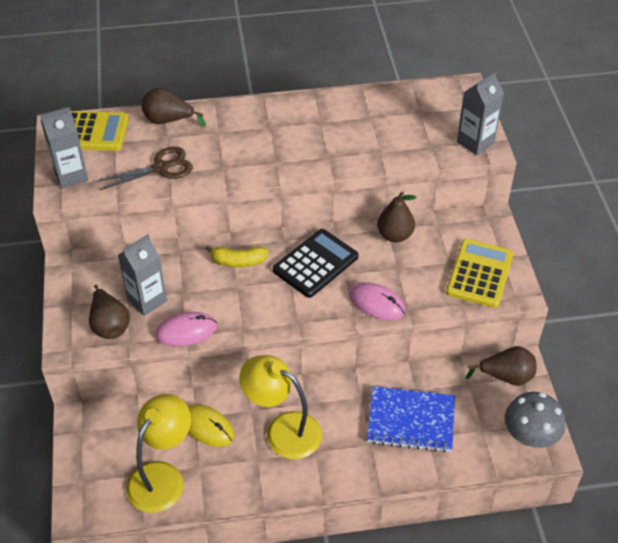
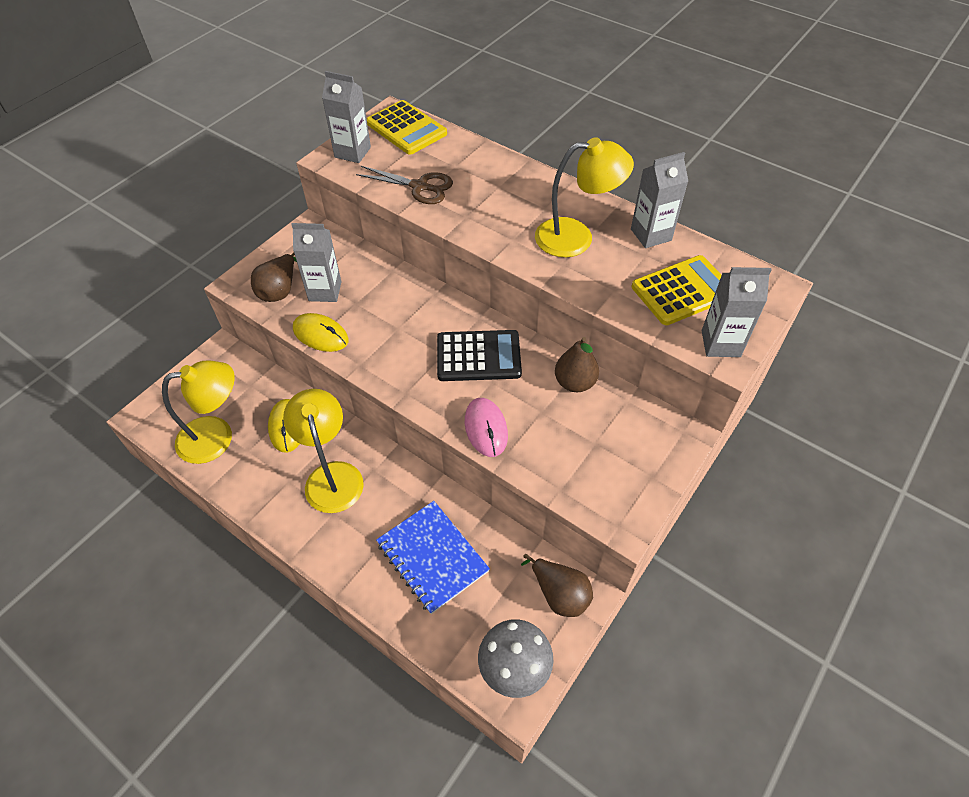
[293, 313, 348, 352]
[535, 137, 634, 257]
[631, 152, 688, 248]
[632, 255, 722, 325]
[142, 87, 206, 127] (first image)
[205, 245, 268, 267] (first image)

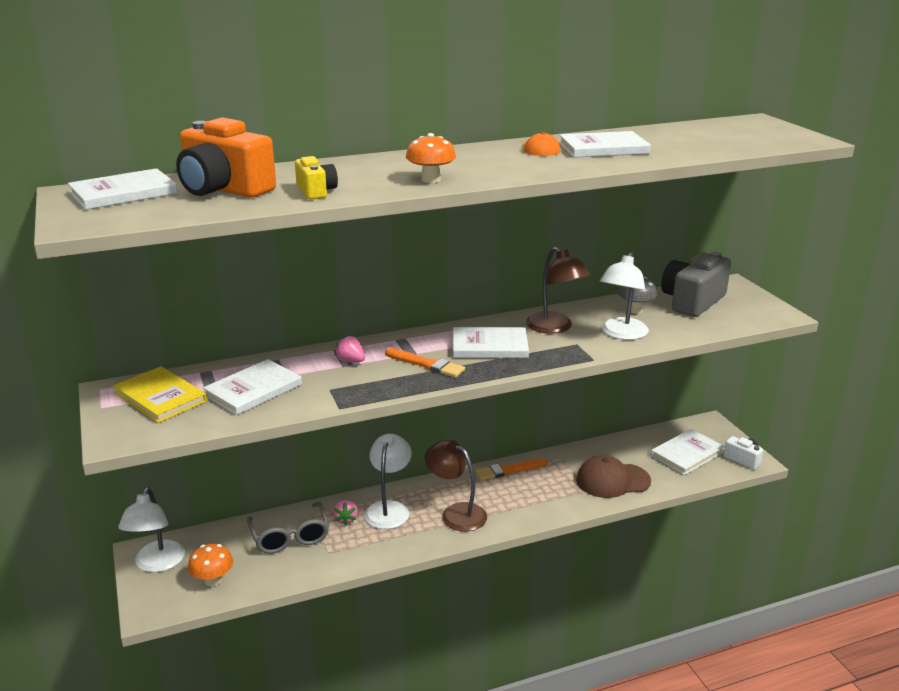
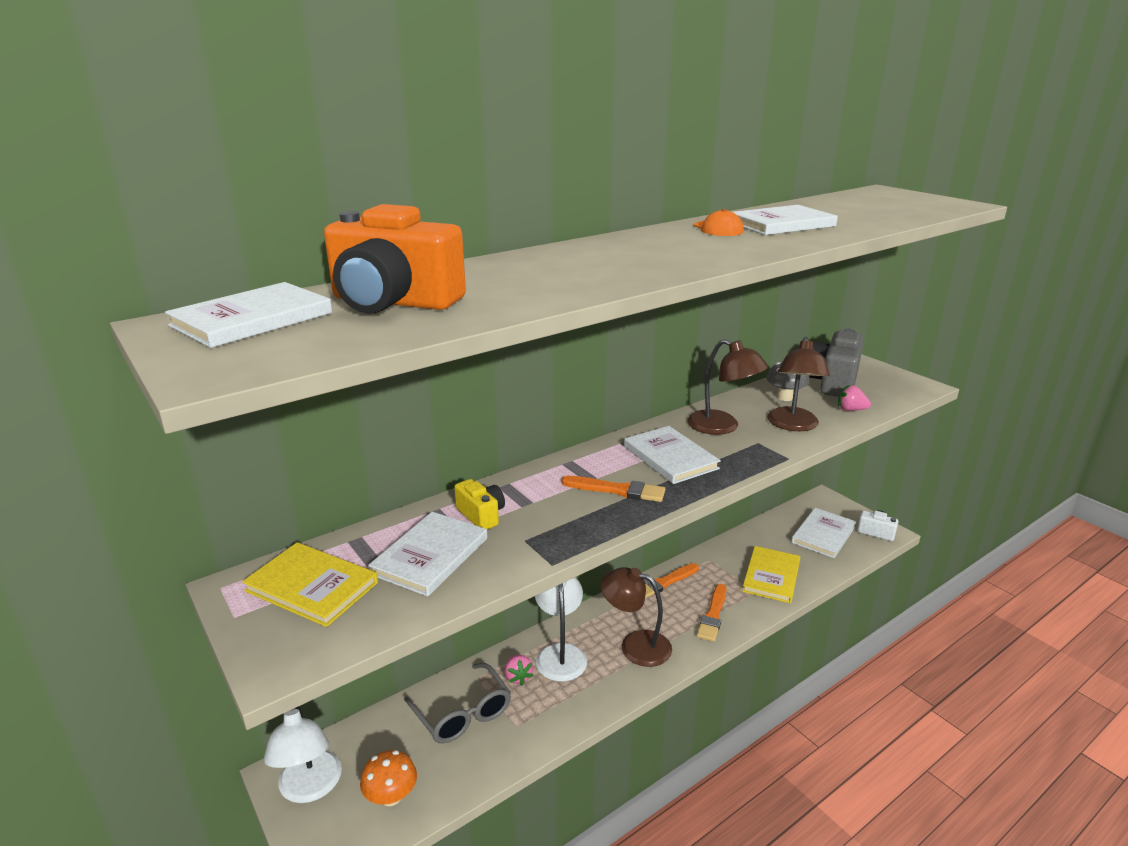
[454, 479, 505, 529]
[624, 426, 721, 484]
[697, 584, 727, 642]
[742, 546, 800, 603]
[767, 337, 830, 431]
[838, 385, 871, 411]
[406, 133, 456, 183] (first image)

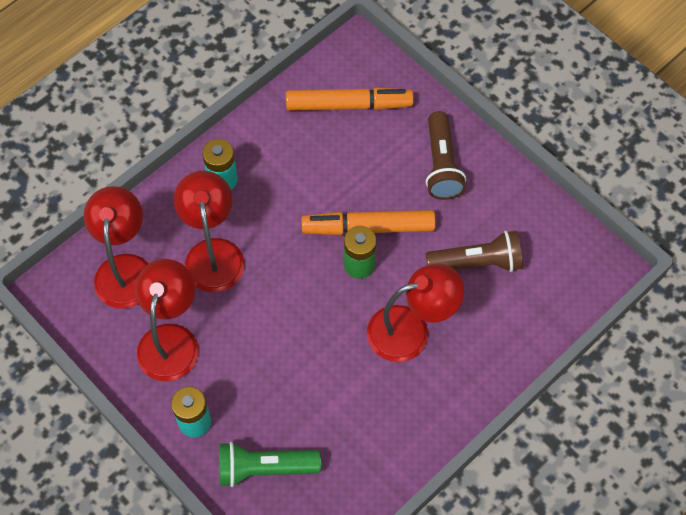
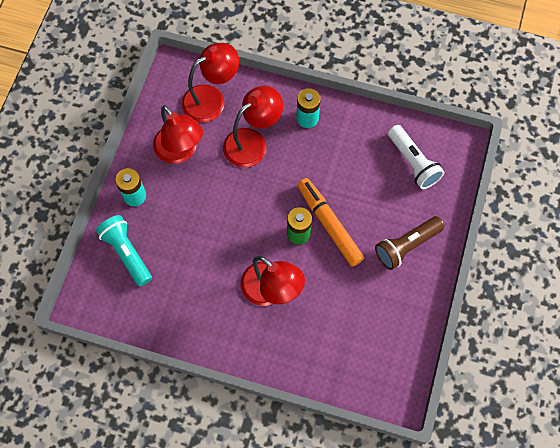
[96, 215, 152, 286]
[153, 105, 203, 164]
[388, 125, 444, 189]
[425, 231, 523, 272] (first image)

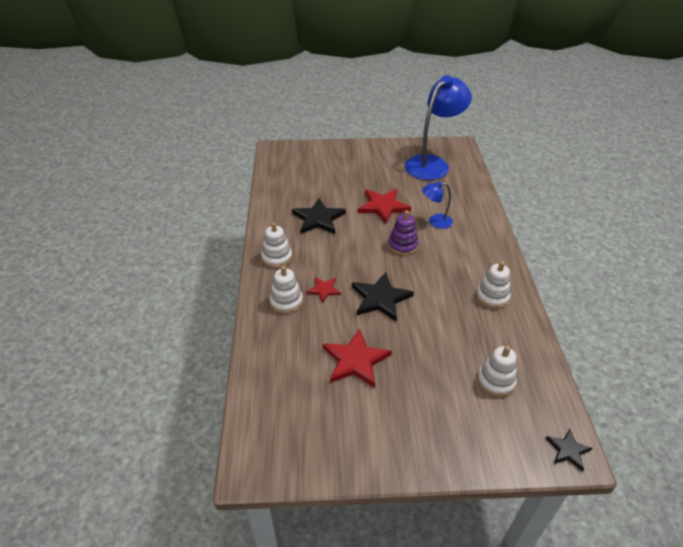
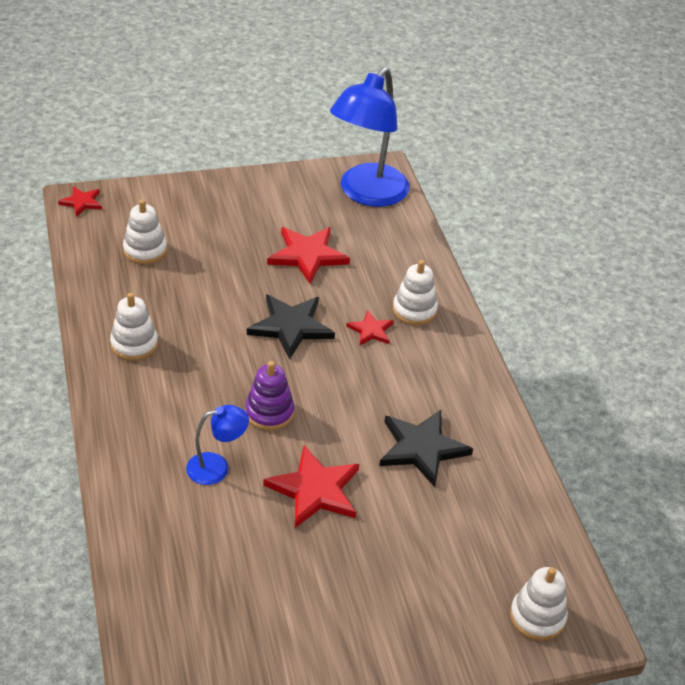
[58, 186, 102, 217]
[330, 67, 410, 207]
[510, 567, 568, 641]

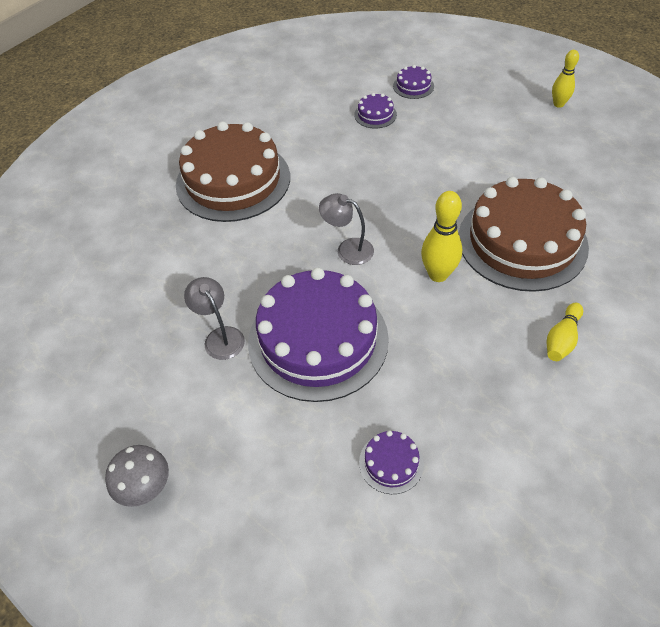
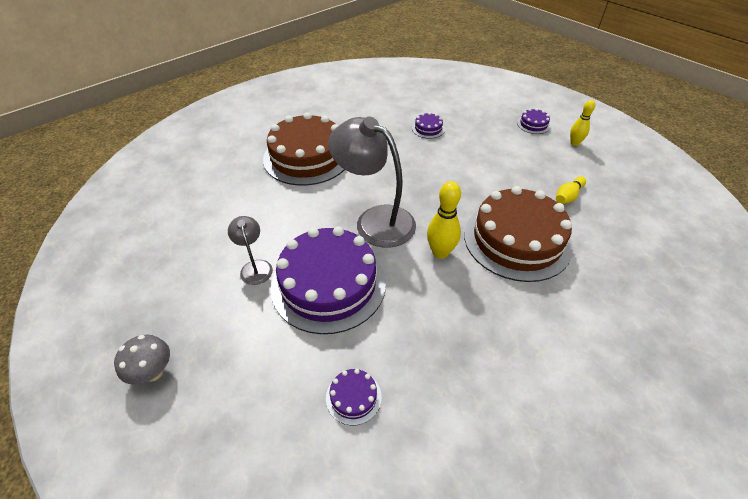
[328, 117, 416, 248]
[517, 108, 551, 134]
[556, 176, 586, 204]

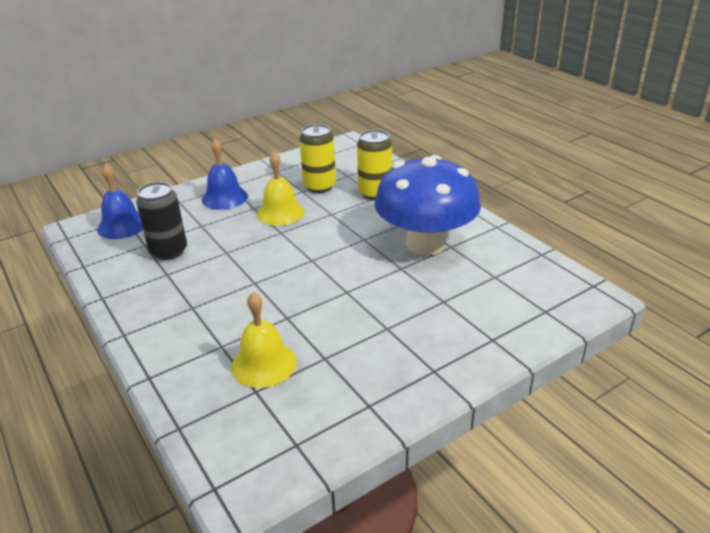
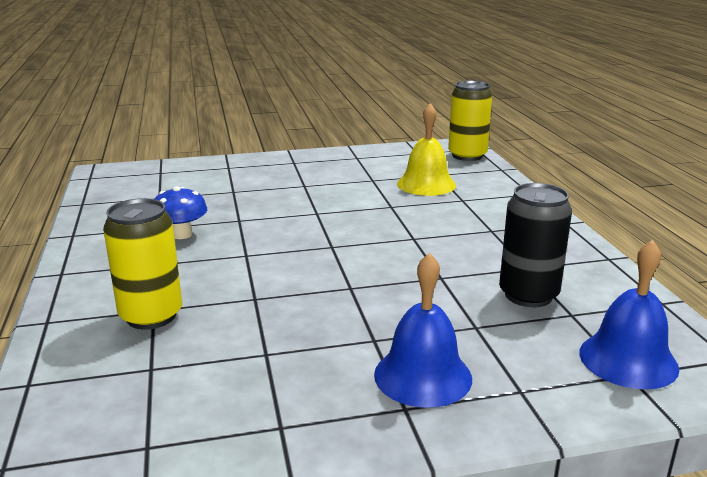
[155, 186, 207, 239]
[448, 81, 492, 161]
[257, 152, 305, 226] (first image)

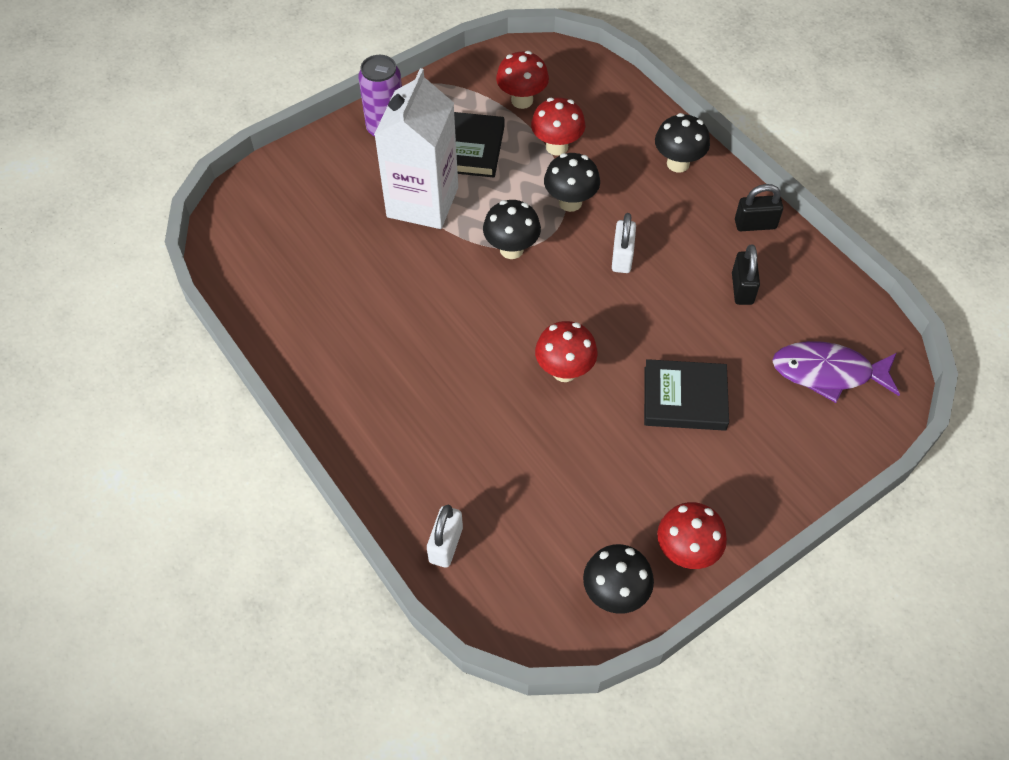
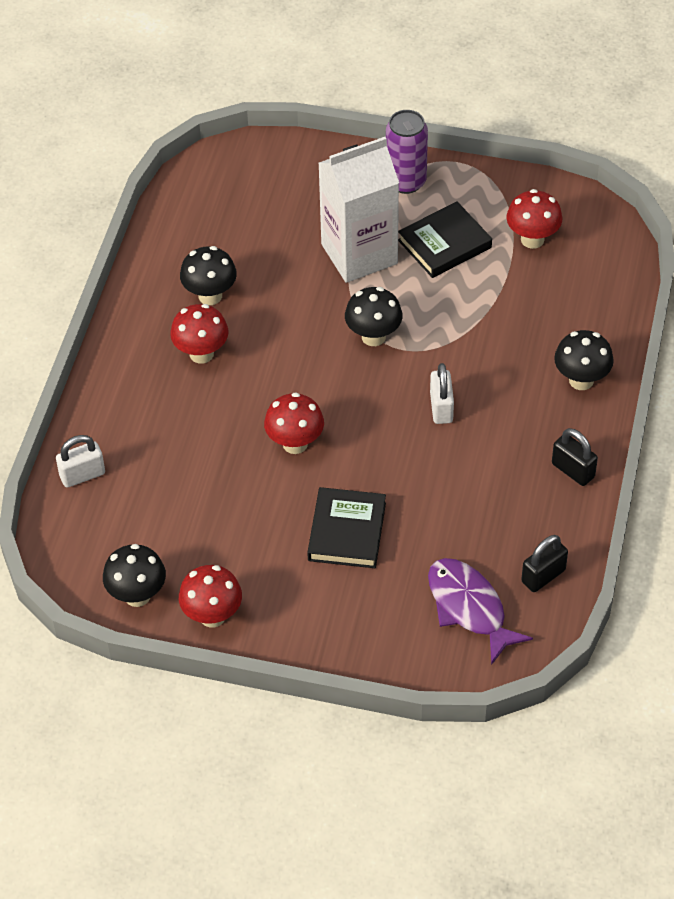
[170, 304, 228, 364]
[180, 246, 237, 305]
[307, 487, 386, 568]
[430, 363, 454, 424]
[521, 535, 568, 592]

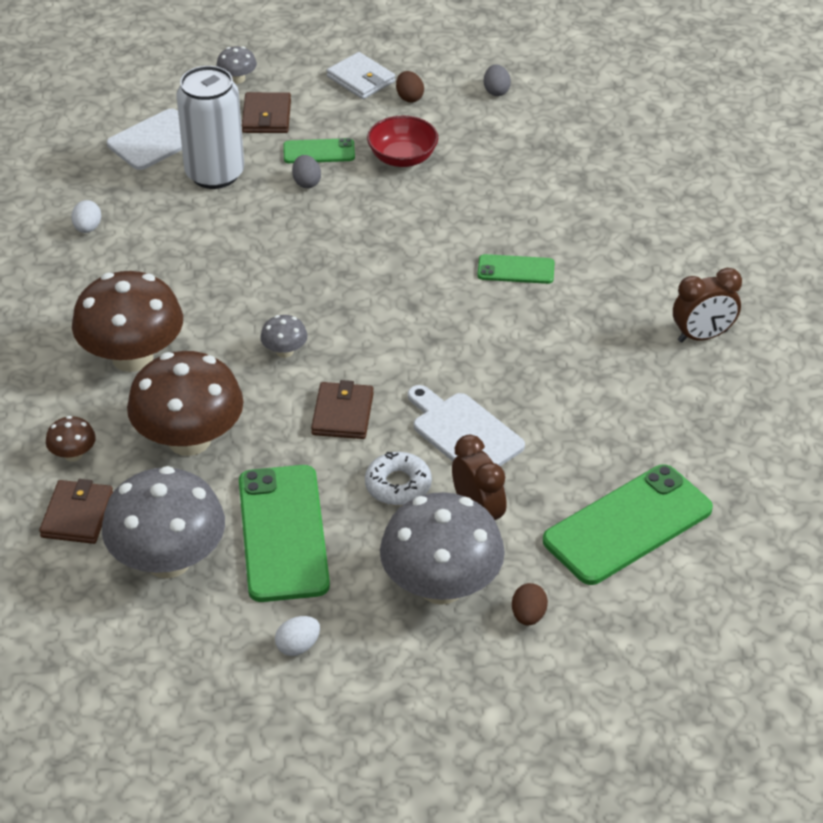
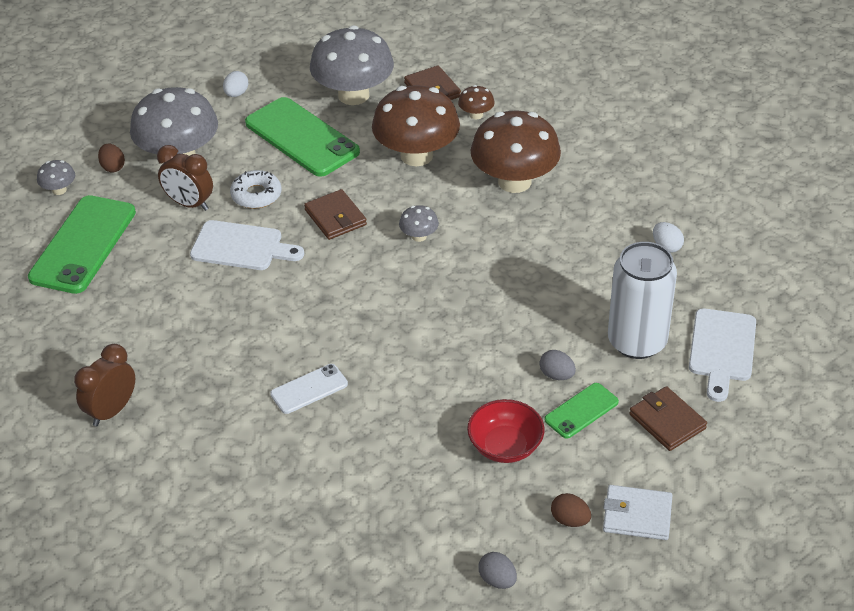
[37, 160, 75, 195]
[270, 364, 348, 414]

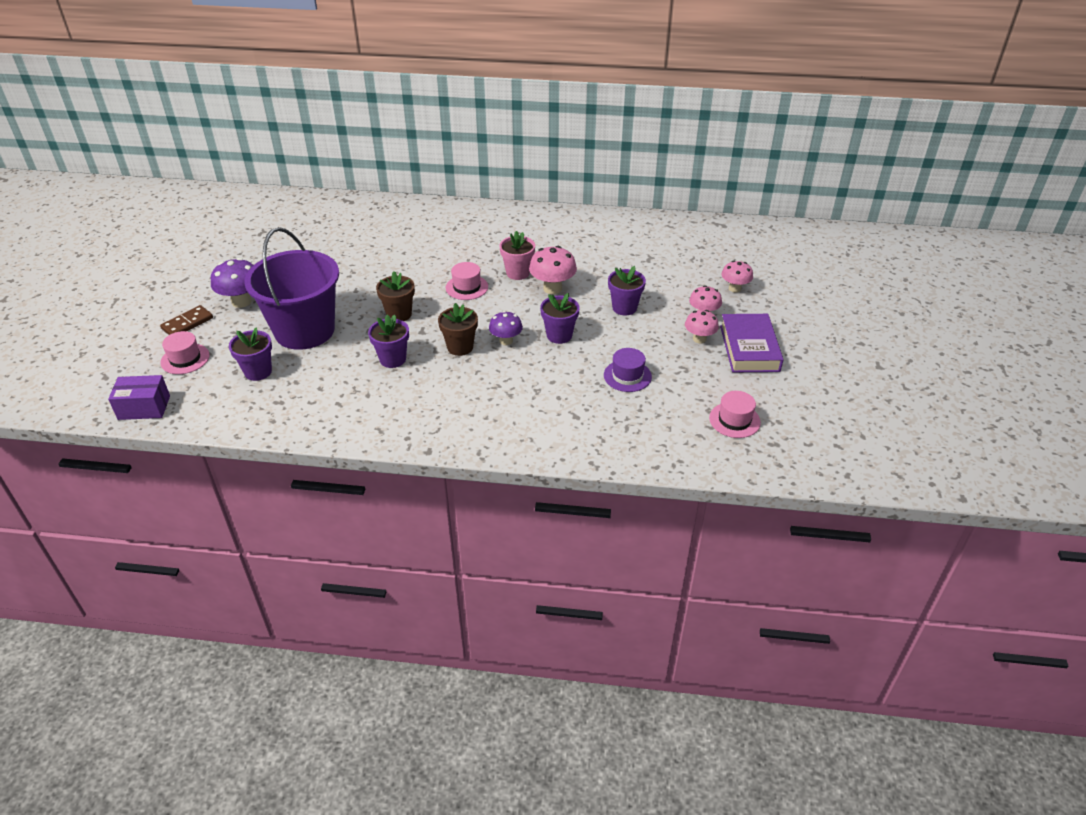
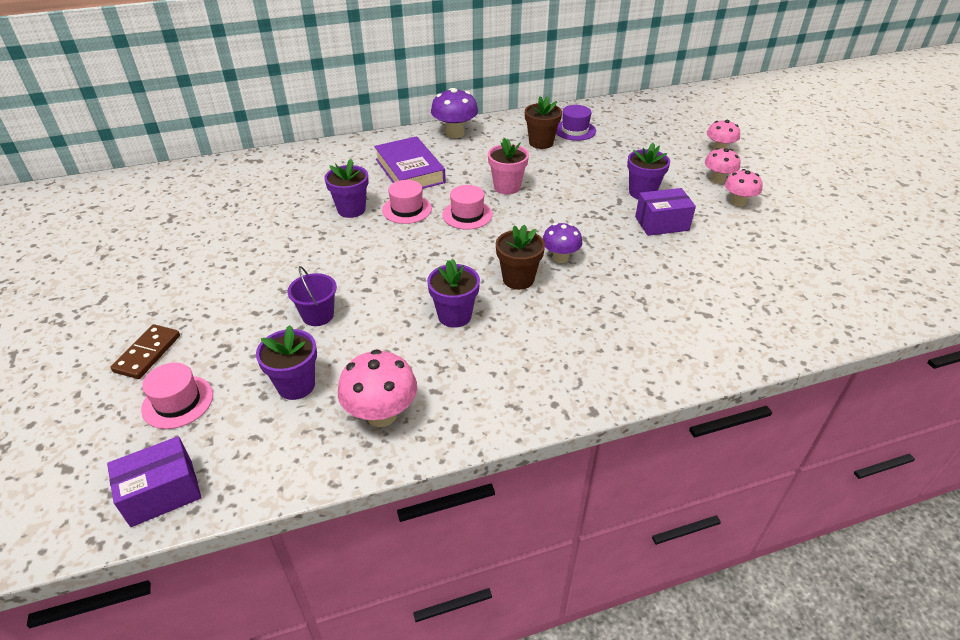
[287, 266, 337, 326]
[325, 159, 369, 218]
[338, 349, 417, 427]
[374, 136, 446, 189]
[382, 180, 432, 224]
[431, 88, 478, 138]
[525, 96, 562, 149]
[556, 105, 596, 141]
[635, 188, 696, 236]

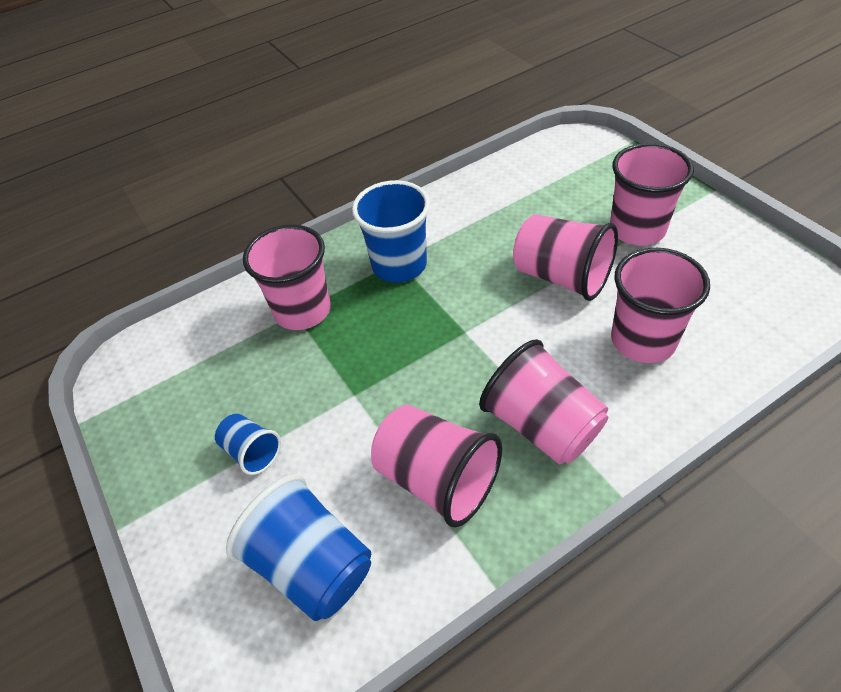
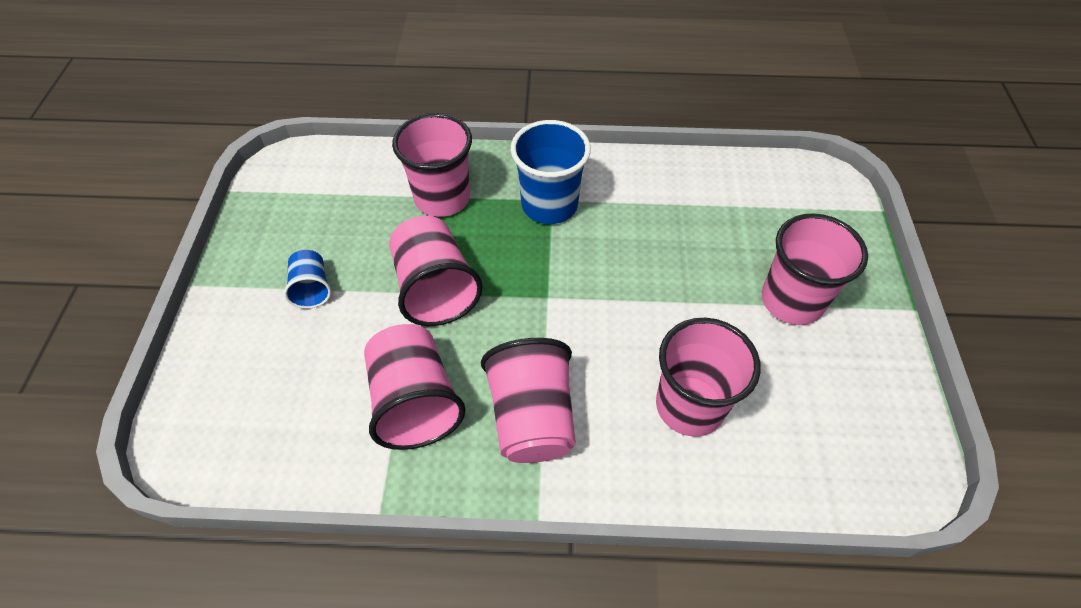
[389, 216, 483, 326]
[226, 474, 371, 621] (first image)

